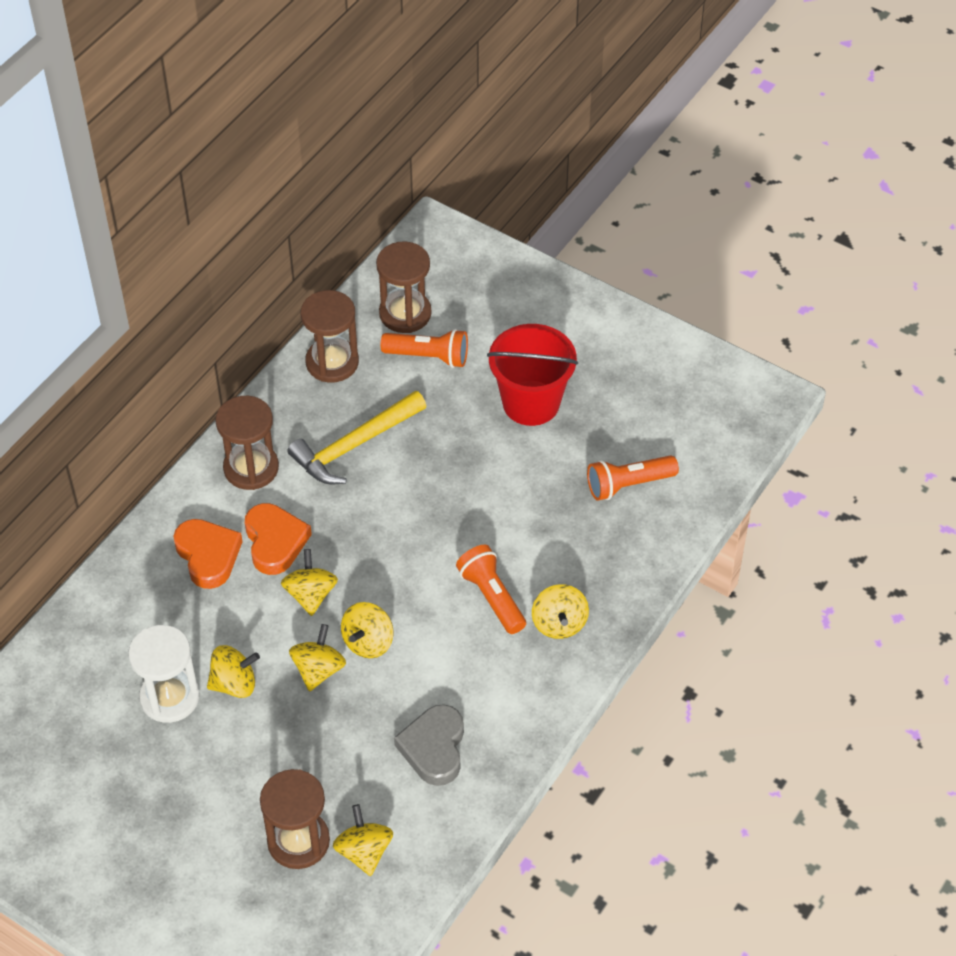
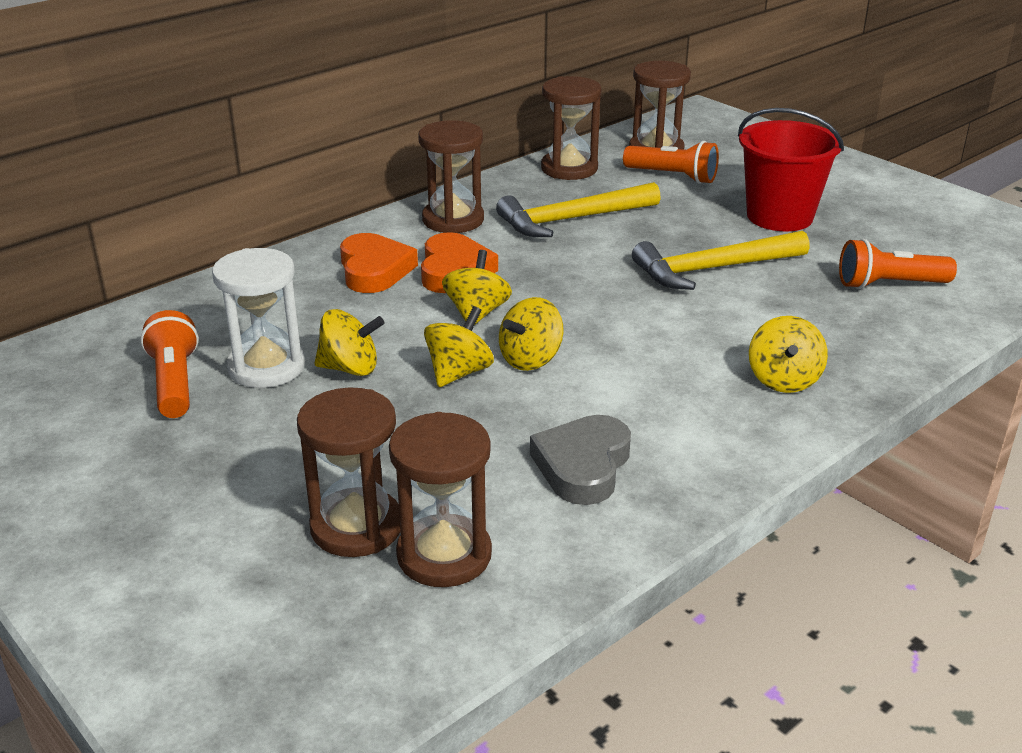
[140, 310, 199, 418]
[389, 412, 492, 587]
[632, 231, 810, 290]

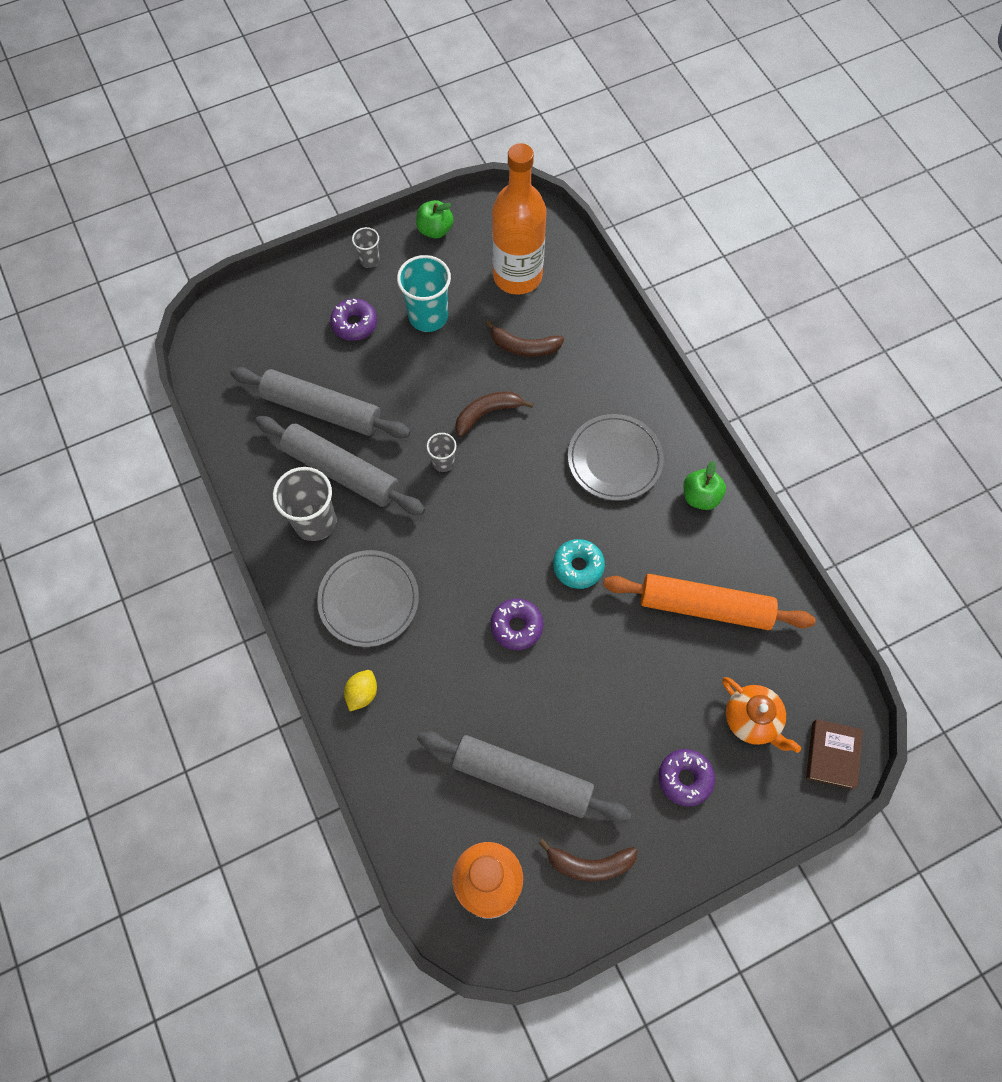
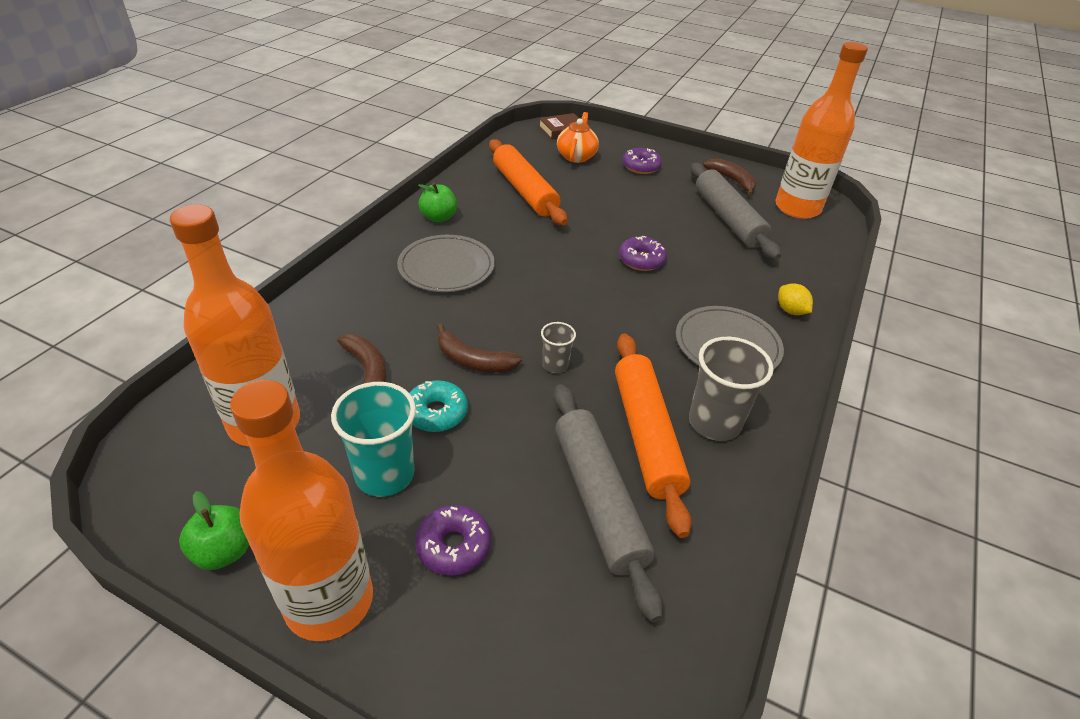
[230, 380, 373, 641]
[409, 380, 468, 432]
[615, 333, 692, 538]
[778, 283, 813, 315]

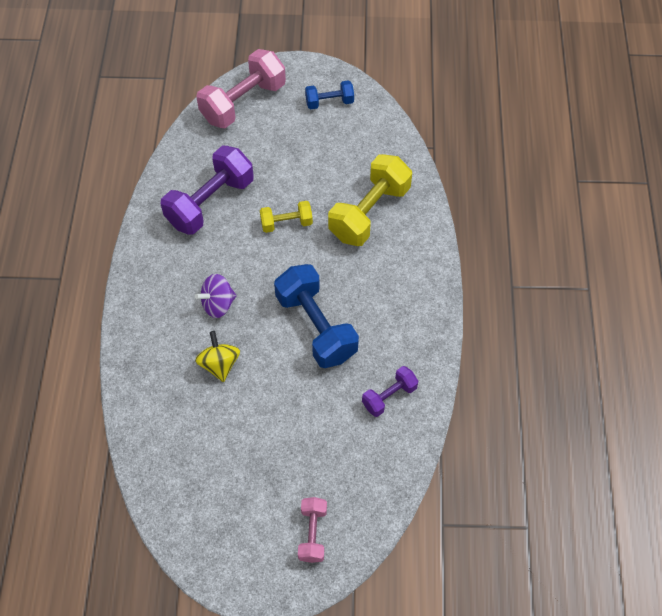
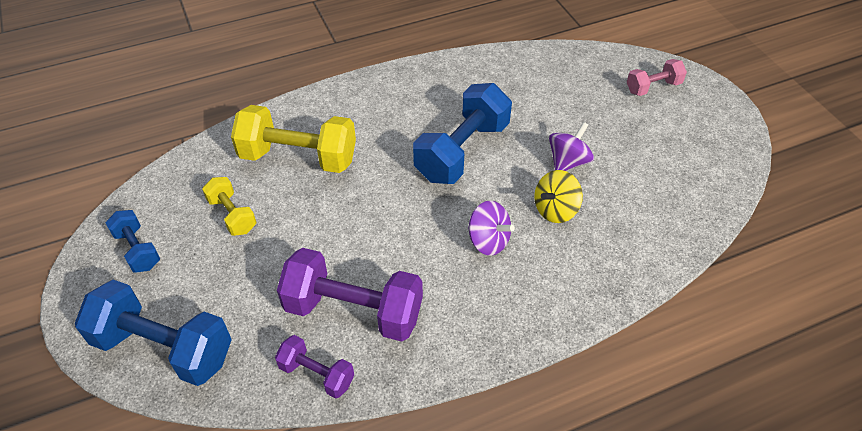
[75, 280, 232, 386]
[202, 177, 257, 236]
[275, 335, 354, 398]
[549, 122, 594, 171]

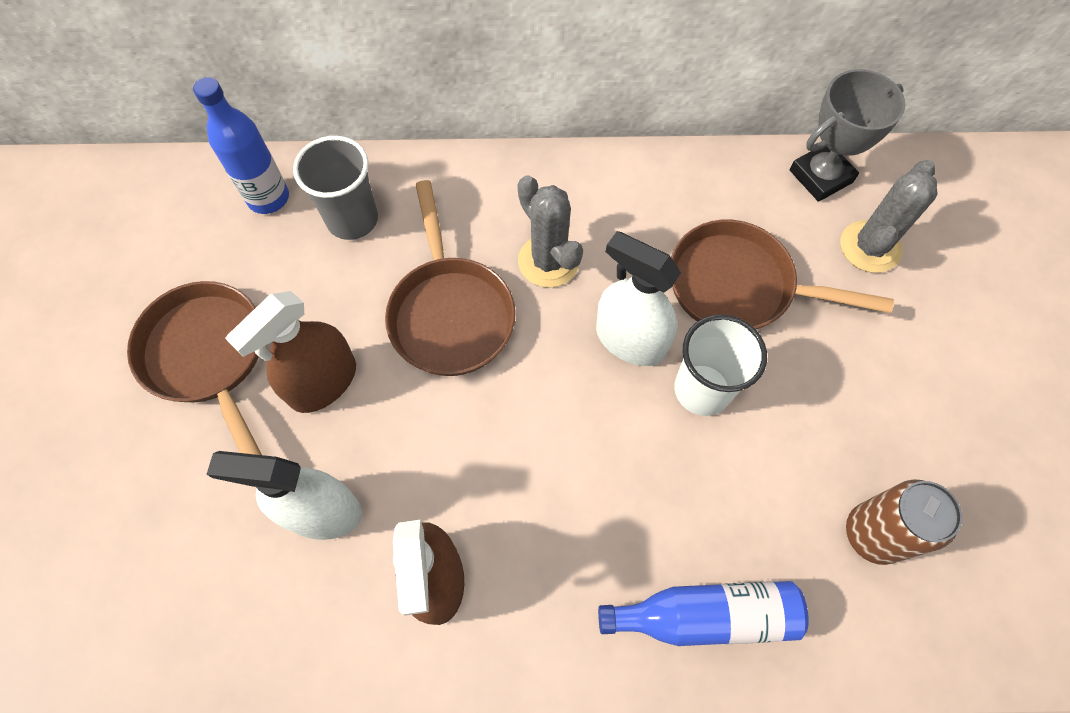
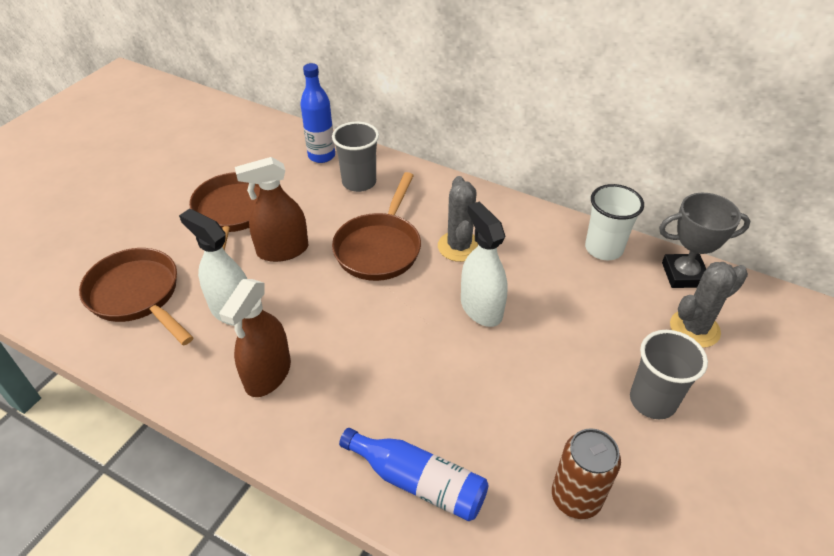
[79, 248, 194, 345]
[585, 184, 644, 260]
[630, 330, 708, 419]

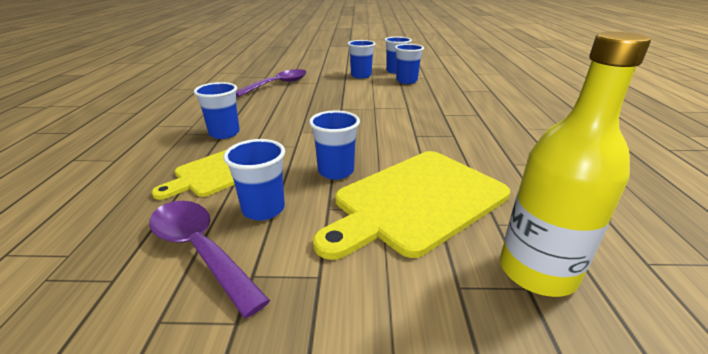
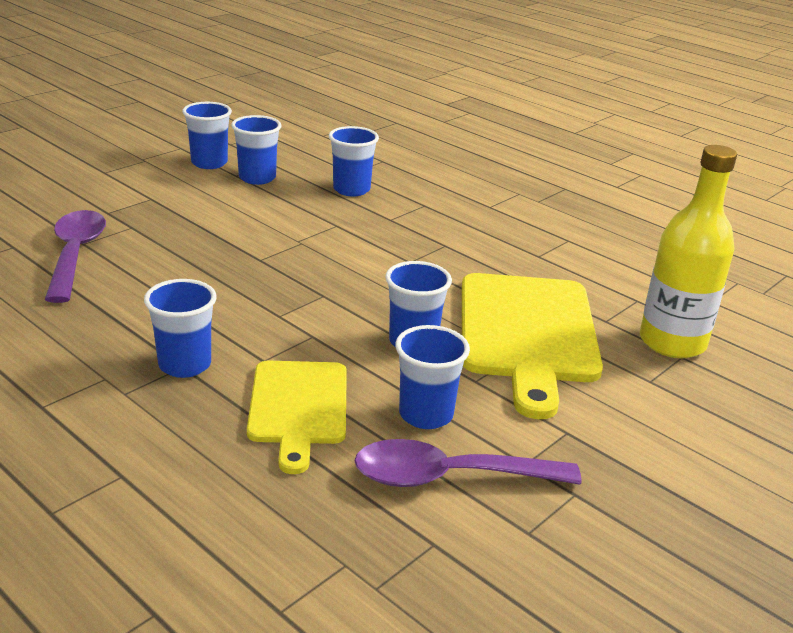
[329, 126, 379, 196]

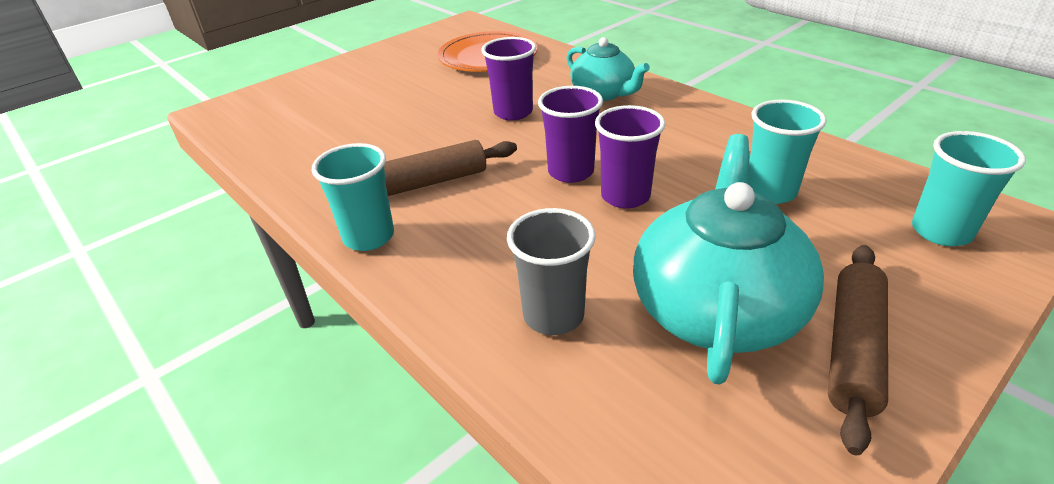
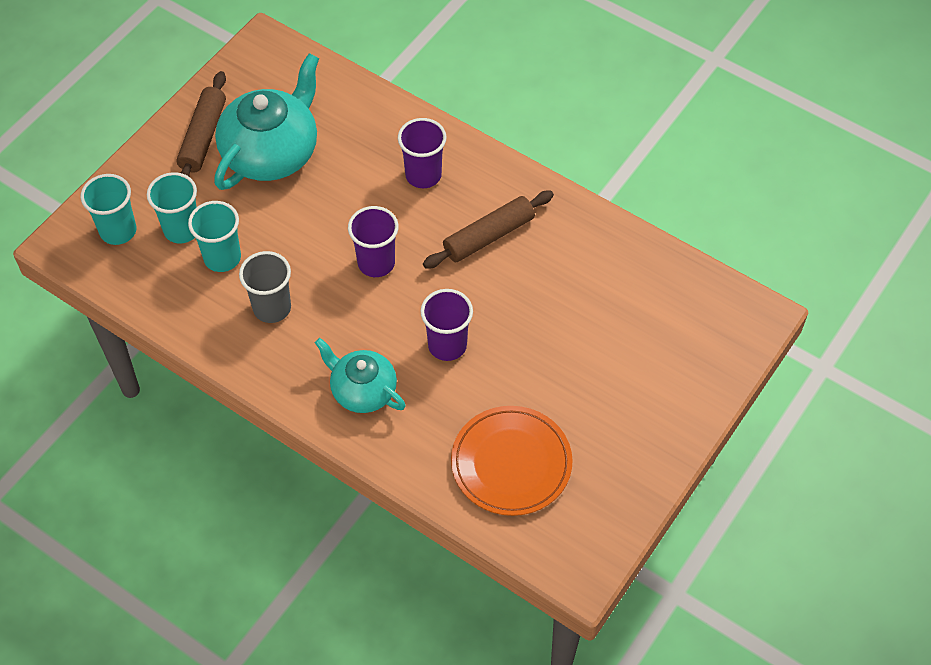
[147, 172, 197, 243]
[214, 53, 319, 190]
[239, 251, 291, 323]
[398, 118, 447, 188]

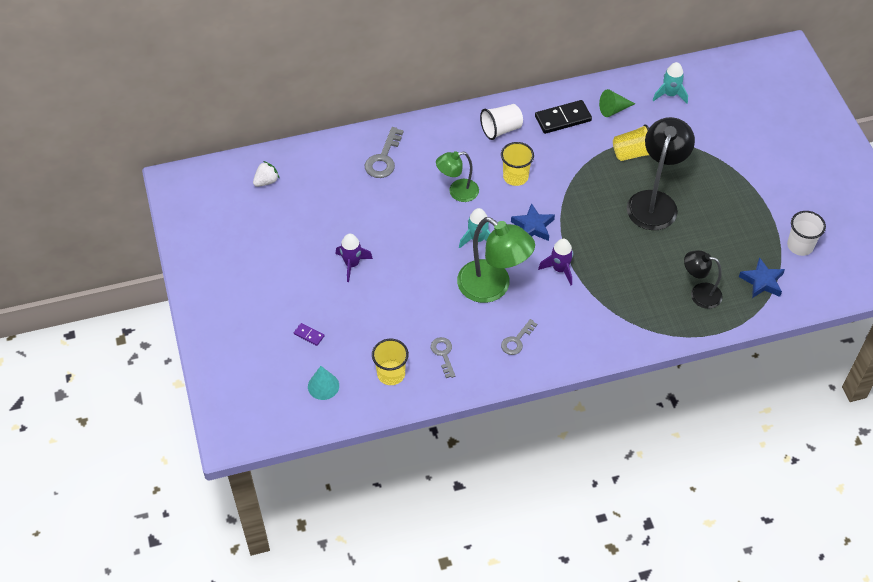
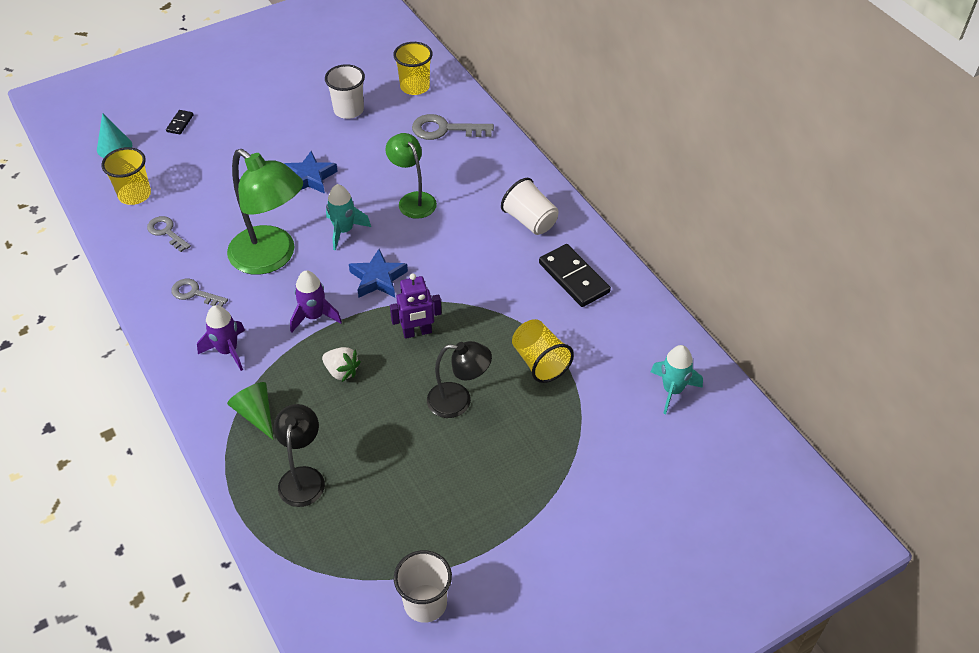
[147, 216, 191, 252]
[166, 110, 194, 134]
[197, 305, 245, 371]
[227, 149, 303, 275]
[227, 382, 273, 440]
[284, 151, 338, 194]
[322, 347, 361, 382]
[325, 64, 365, 119]
[390, 274, 442, 339]
[393, 42, 433, 95]
[427, 341, 492, 418]

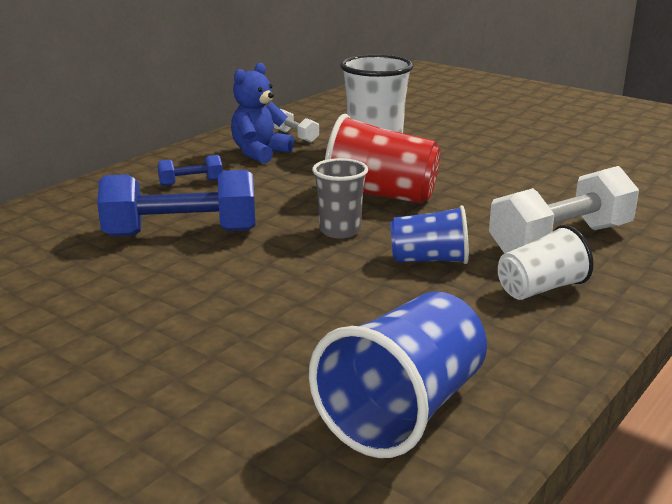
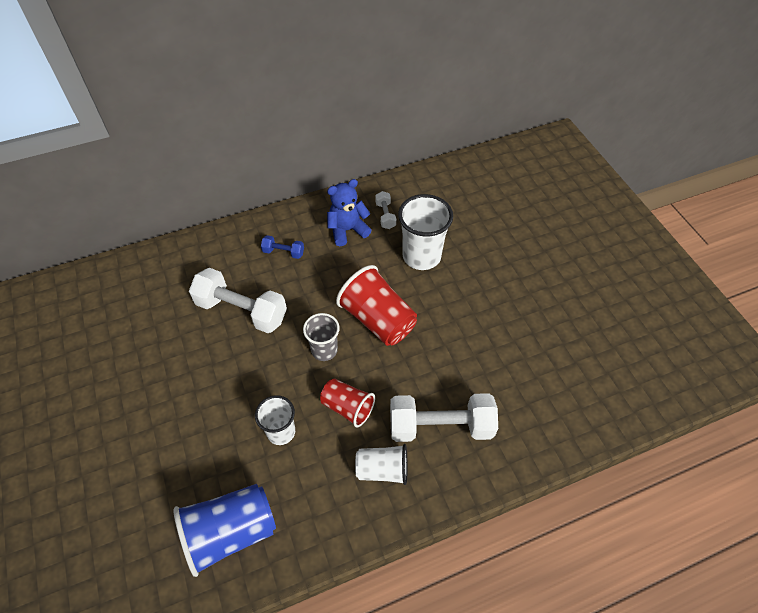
[189, 268, 287, 333]
[255, 395, 295, 445]
[320, 378, 375, 428]

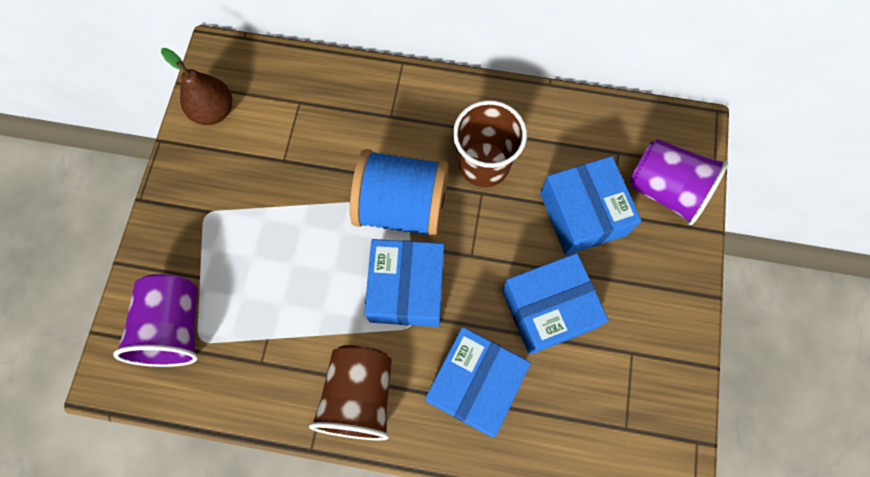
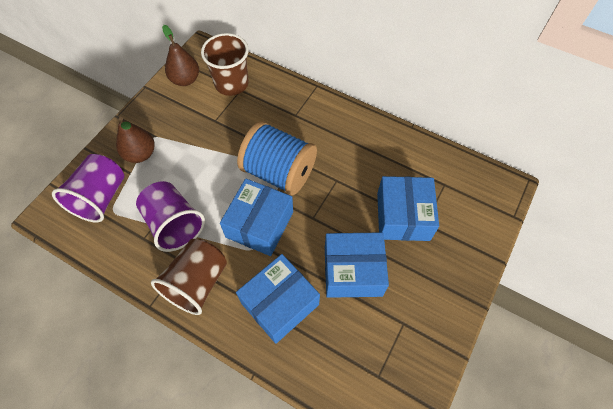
[116, 117, 155, 163]
[136, 181, 205, 252]
[201, 33, 249, 96]

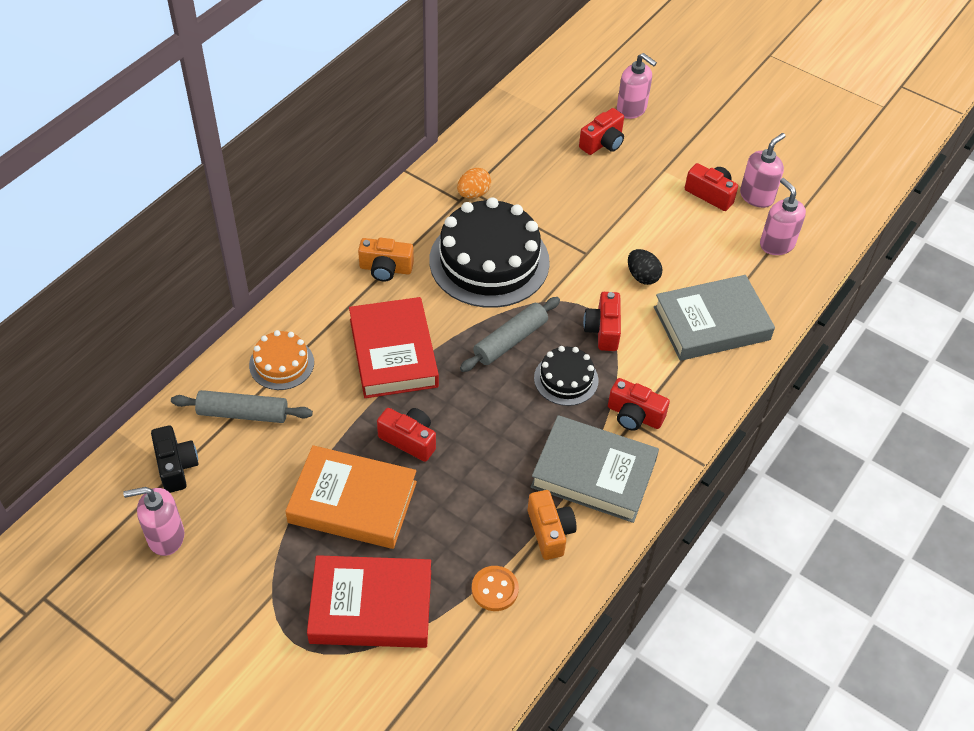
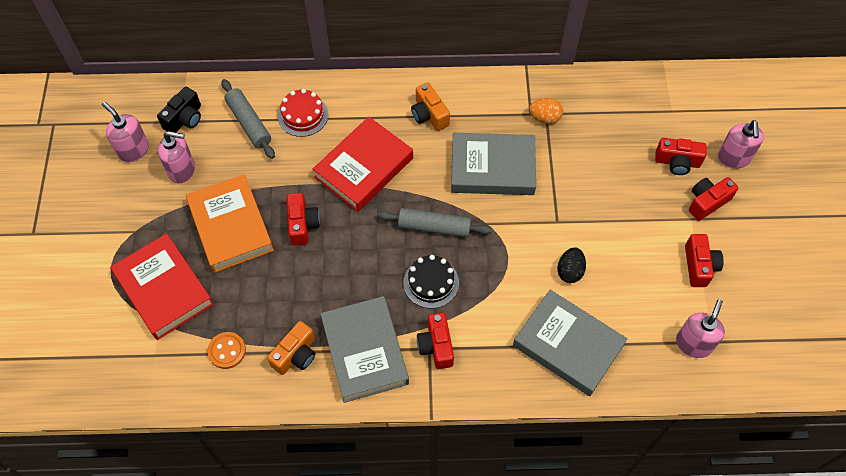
[158, 131, 195, 184]
[278, 89, 328, 137]
[451, 133, 536, 195]
[689, 177, 738, 221]

